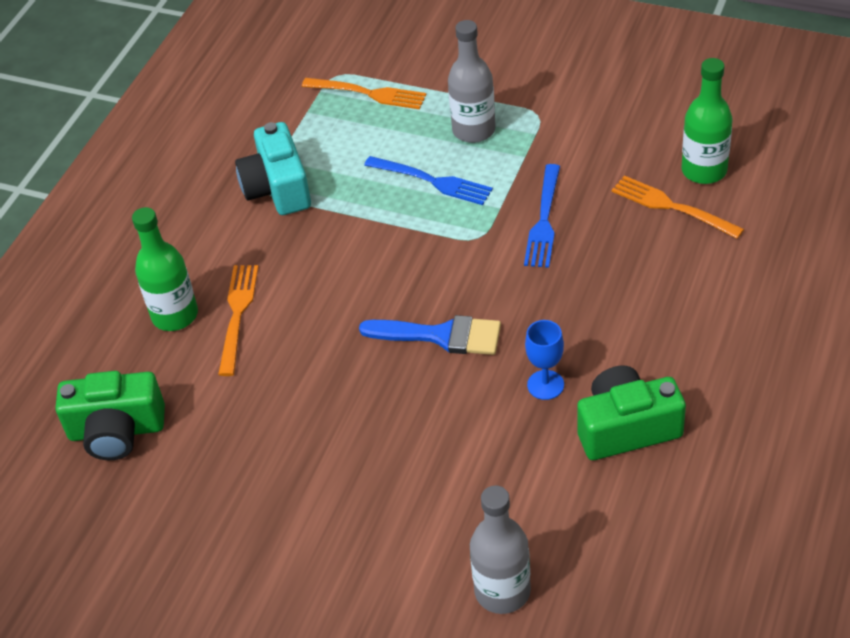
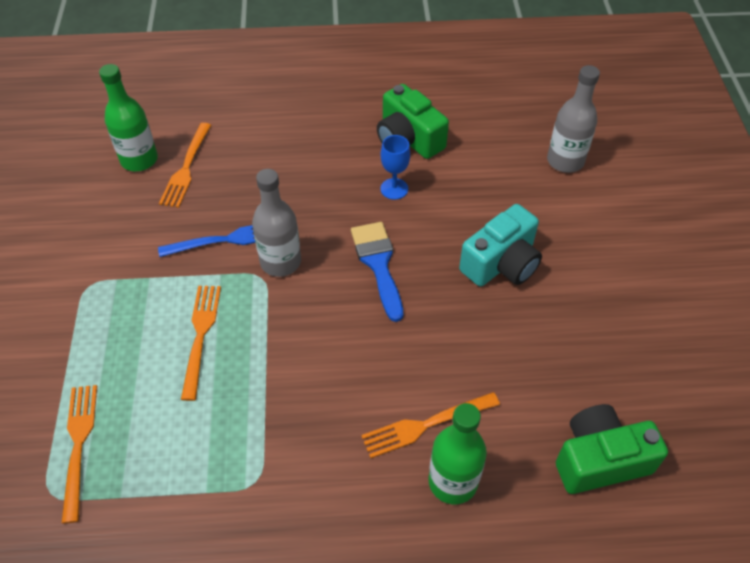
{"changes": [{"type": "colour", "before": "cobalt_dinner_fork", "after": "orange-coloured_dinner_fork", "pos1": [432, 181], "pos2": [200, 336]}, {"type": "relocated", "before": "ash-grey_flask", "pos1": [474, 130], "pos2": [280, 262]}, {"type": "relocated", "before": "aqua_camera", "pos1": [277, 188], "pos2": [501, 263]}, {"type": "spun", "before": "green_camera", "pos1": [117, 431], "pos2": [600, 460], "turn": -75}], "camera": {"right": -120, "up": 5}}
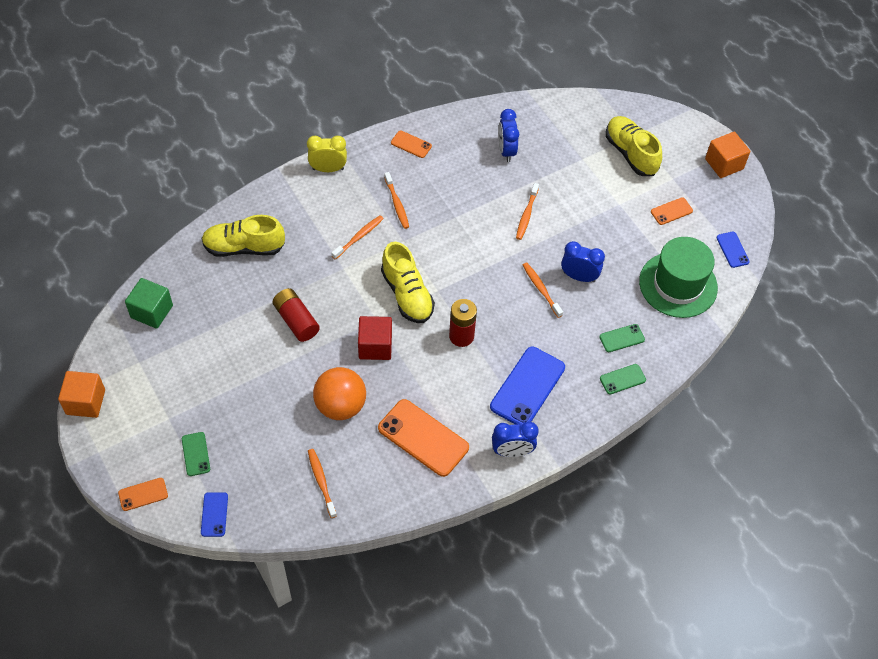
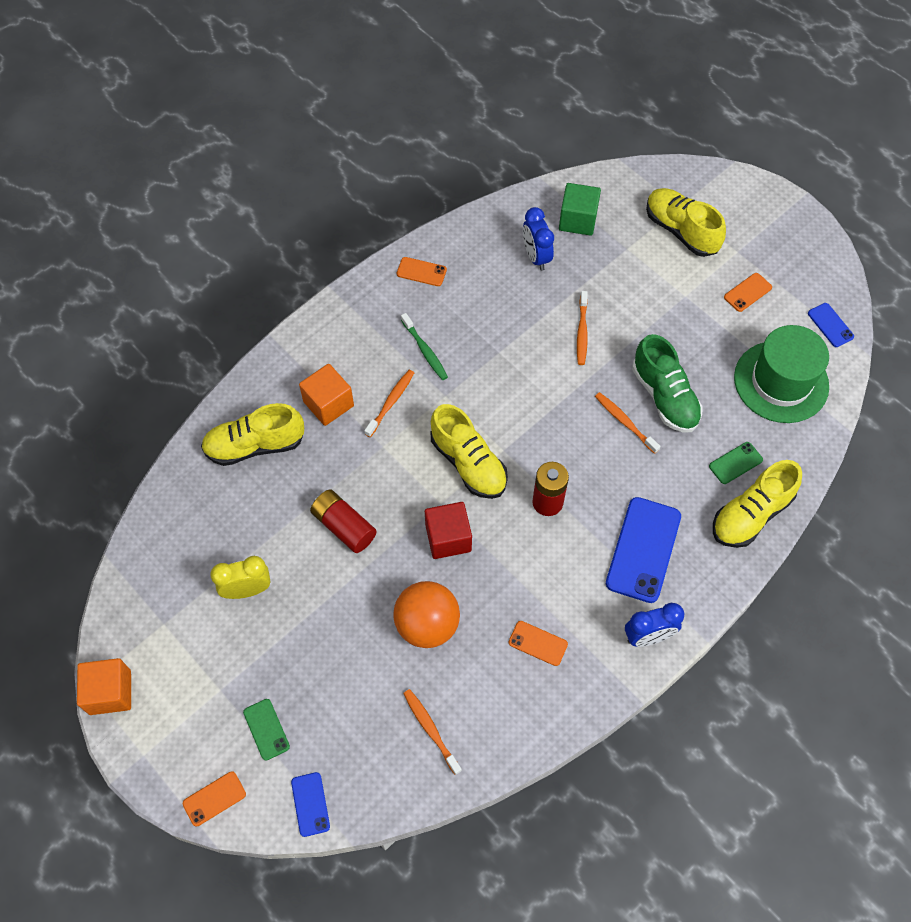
{"changes": [{"type": "relocated", "before": "bright_yellow_alarm_clock", "pos1": [328, 169], "pos2": [247, 590]}, {"type": "relocated", "before": "orange-coloured_cube", "pos1": [724, 164], "pos2": [328, 404]}, {"type": "colour", "before": "orange-coloured_tooth_brush", "after": "green_tooth_brush", "pos1": [397, 204], "pos2": [425, 351]}, {"type": "size", "before": "orange-coloured_mobile_phone", "pos1": [423, 438], "pos2": [538, 643], "scale": 0.51}, {"type": "relocated", "before": "green_cube", "pos1": [152, 311], "pos2": [578, 220]}, {"type": "exchanged", "before": "cobalt_alarm_clock", "after": "green_shoe", "pos1": [579, 277], "pos2": [664, 396]}, {"type": "exchanged", "before": "green_mobile_phone", "after": "bright_yellow_shoe", "pos1": [622, 379], "pos2": [751, 514]}], "camera": {"right": -10, "up": 5}}
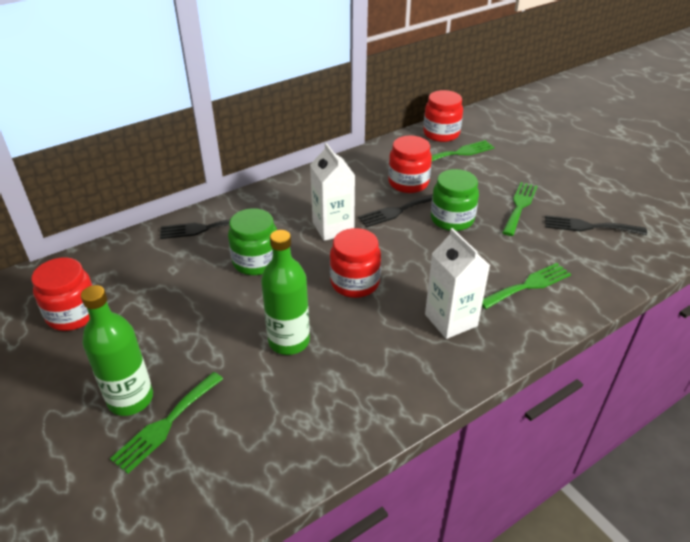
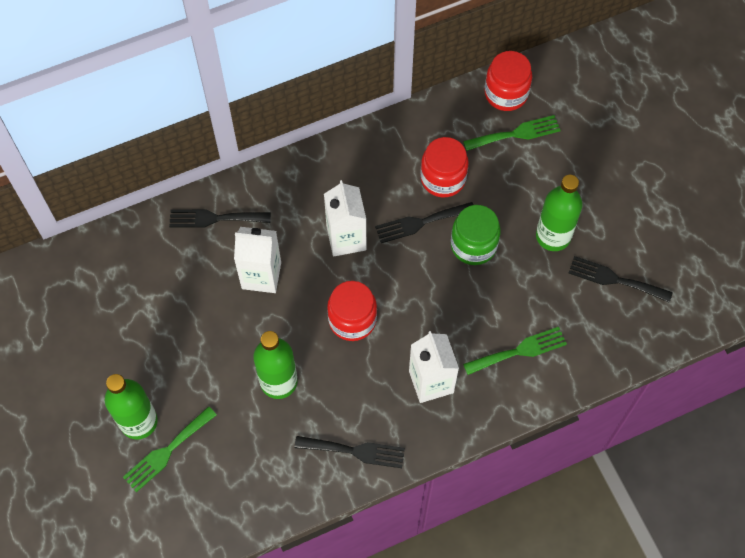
{"changes": [{"type": "exchanged", "before": "green_jar", "after": "pure_white_milk_carton", "pos1": [256, 261], "pos2": [261, 275]}, {"type": "appeared", "after": "jet-black_dinner_fork", "pos2": [355, 451]}, {"type": "exchanged", "before": "green_dinner_fork", "after": "green_flask", "pos1": [519, 206], "pos2": [553, 236]}, {"type": "missing", "before": "red_jar", "pos1": [73, 314]}], "camera": {"right": 10, "up": 25}}
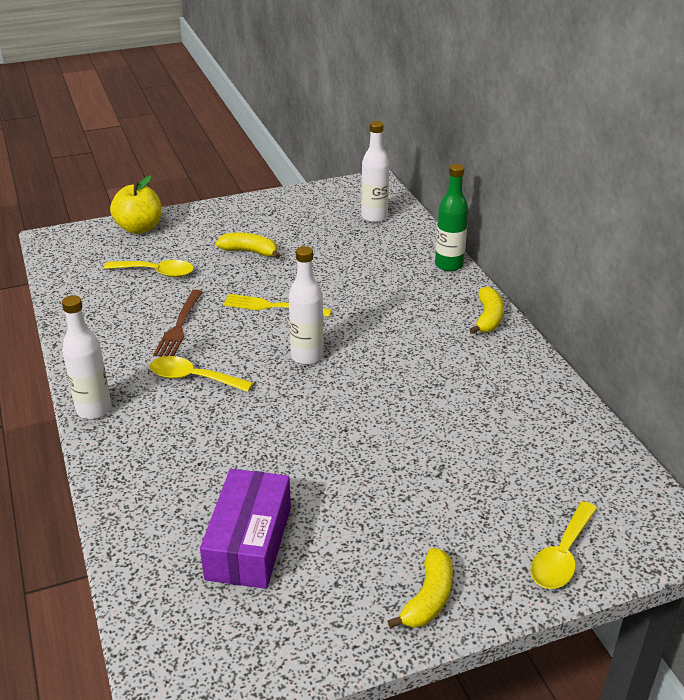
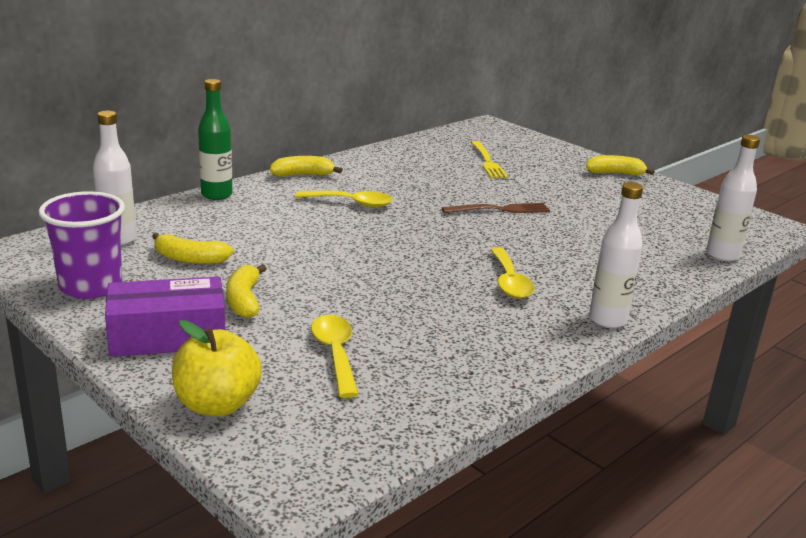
{"changes": [{"type": "appeared", "after": "royal_purple_cup", "pos2": [91, 286]}, {"type": "relocated", "before": "royal_purple_package", "pos1": [249, 542], "pos2": [168, 336]}, {"type": "appeared", "after": "bright_yellow_banana", "pos2": [190, 259]}, {"type": "relocated", "before": "bright_yellow_spoon", "pos1": [561, 555], "pos2": [351, 203]}, {"type": "relocated", "before": "russet_dinner_fork", "pos1": [179, 327], "pos2": [500, 209]}, {"type": "relocated", "before": "bright_yellow_dinner_fork", "pos1": [272, 306], "pos2": [488, 162]}, {"type": "relocated", "before": "pure_white_flask", "pos1": [307, 356], "pos2": [722, 255]}], "camera": {"right": -115, "up": -10}}
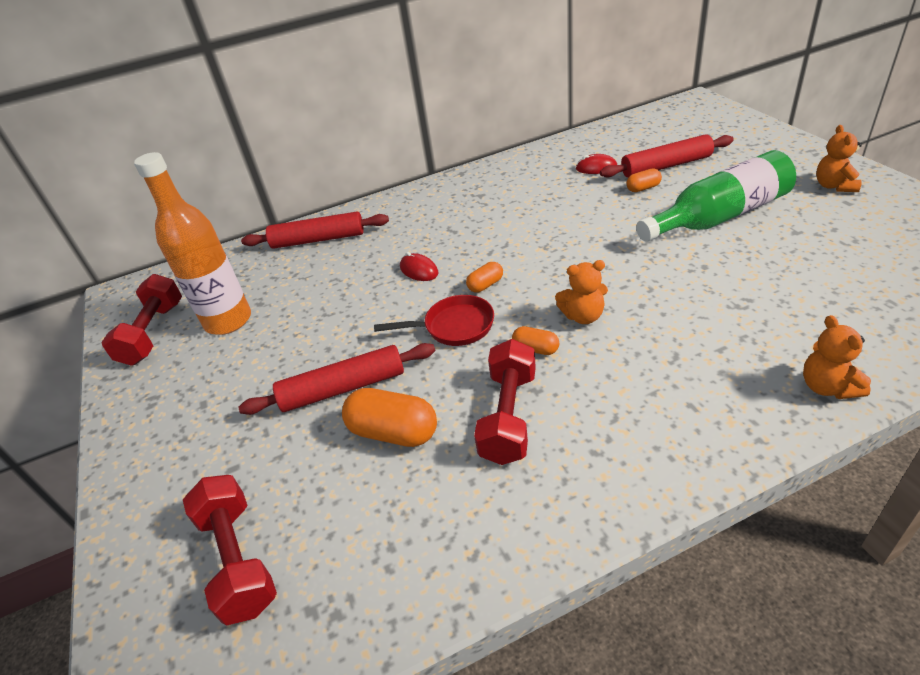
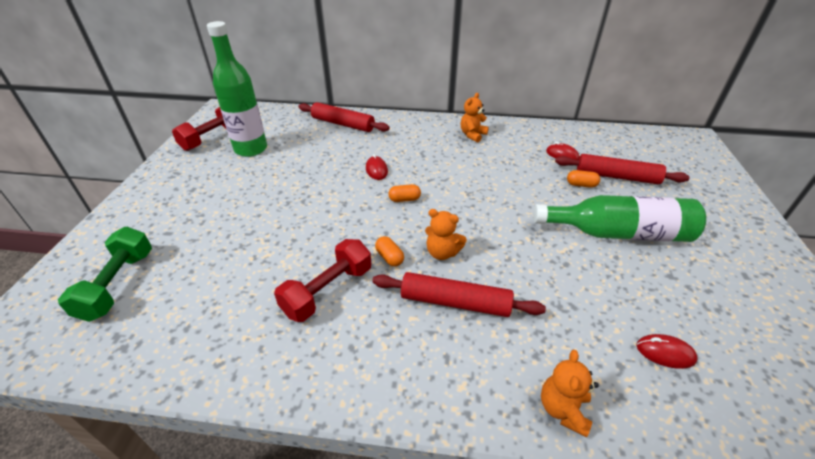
{"changes": [{"type": "colour", "before": "red_free_weight", "after": "green_free_weight", "pos1": [238, 559], "pos2": [118, 284]}, {"type": "colour", "before": "orange-coloured_flask", "after": "green_flask", "pos1": [228, 321], "pos2": [251, 149]}, {"type": "relocated", "before": "red_dough_roller", "pos1": [343, 388], "pos2": [455, 302]}, {"type": "relocated", "before": "orange-coloured_teddy", "pos1": [834, 186], "pos2": [472, 135]}, {"type": "appeared", "after": "red_mouse", "pos2": [665, 353]}, {"type": "missing", "before": "orange-coloured_pill_shape", "pos1": [393, 432]}, {"type": "missing", "before": "red_skillet", "pos1": [454, 327]}], "camera": {"right": 25, "up": 0}}
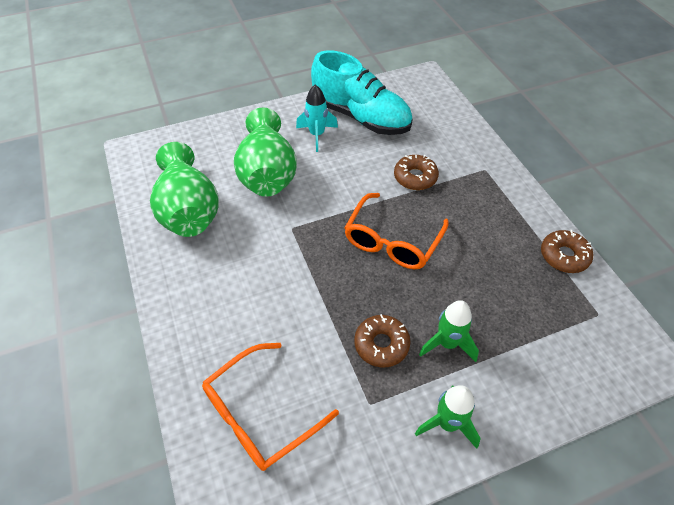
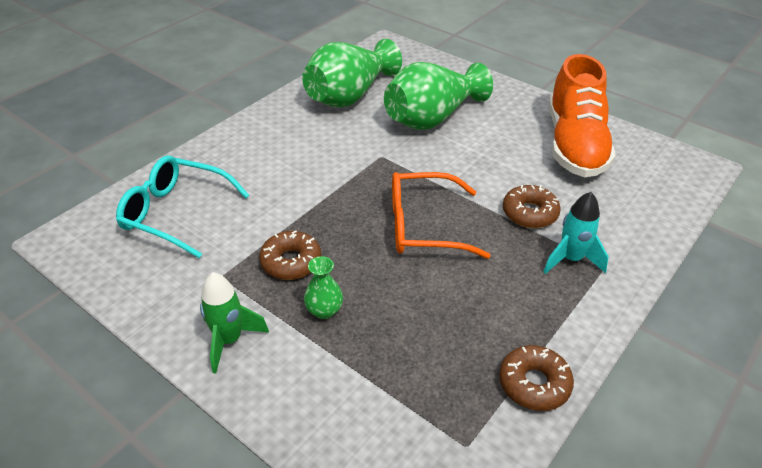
{"changes": [{"type": "colour", "before": "orange-coloured_eyeglasses", "after": "aqua_eyeglasses", "pos1": [260, 414], "pos2": [176, 213]}, {"type": "exchanged", "before": "green_toy_rocket", "after": "green_tall_vase", "pos1": [447, 343], "pos2": [324, 310]}, {"type": "relocated", "before": "aqua_toy_rocket", "pos1": [317, 135], "pos2": [571, 259]}, {"type": "colour", "before": "aqua_shoe", "after": "orange-coloured_shoe", "pos1": [360, 117], "pos2": [574, 144]}], "camera": {"right": 60, "up": -10}}
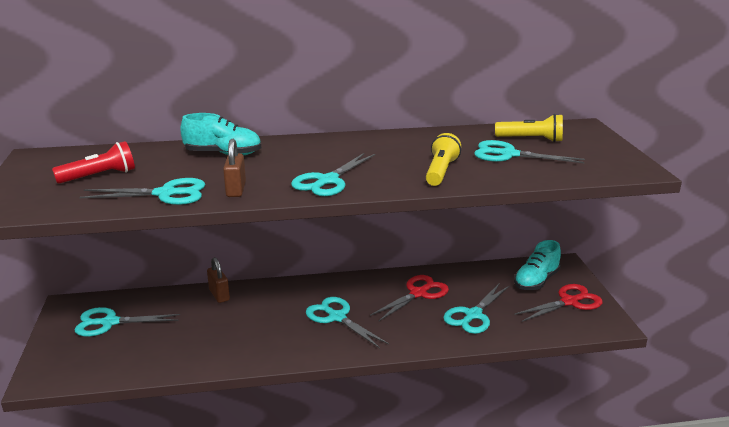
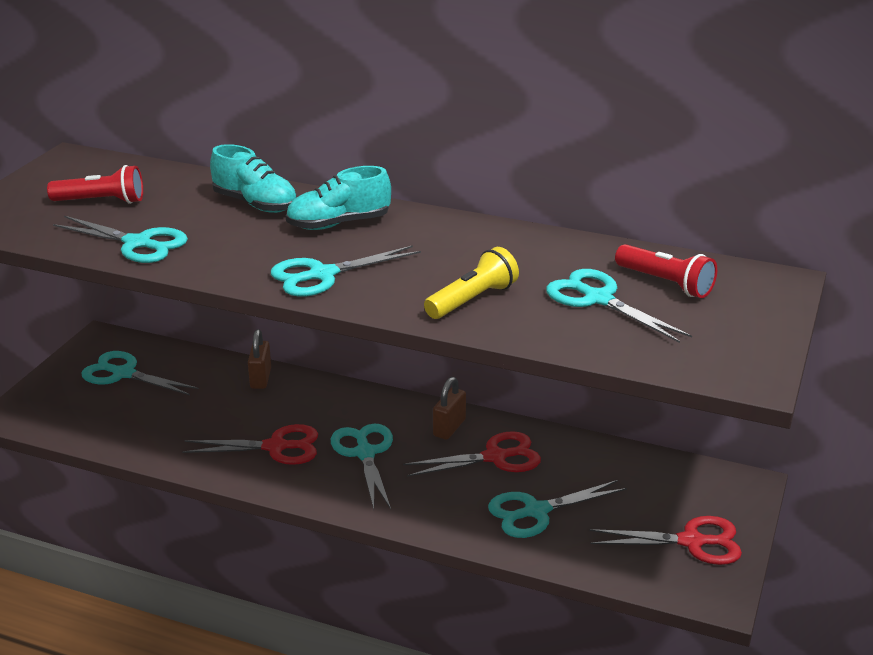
{"changes": [{"type": "appeared", "after": "red_scissors", "pos2": [276, 447]}, {"type": "relocated", "before": "aqua_shoe", "pos1": [536, 281], "pos2": [339, 224]}, {"type": "relocated", "before": "russet_lock", "pos1": [236, 190], "pos2": [449, 428]}, {"type": "colour", "before": "bright_yellow_torch", "after": "red_torch", "pos1": [531, 139], "pos2": [666, 283]}], "camera": {"right": 30, "up": 5}}
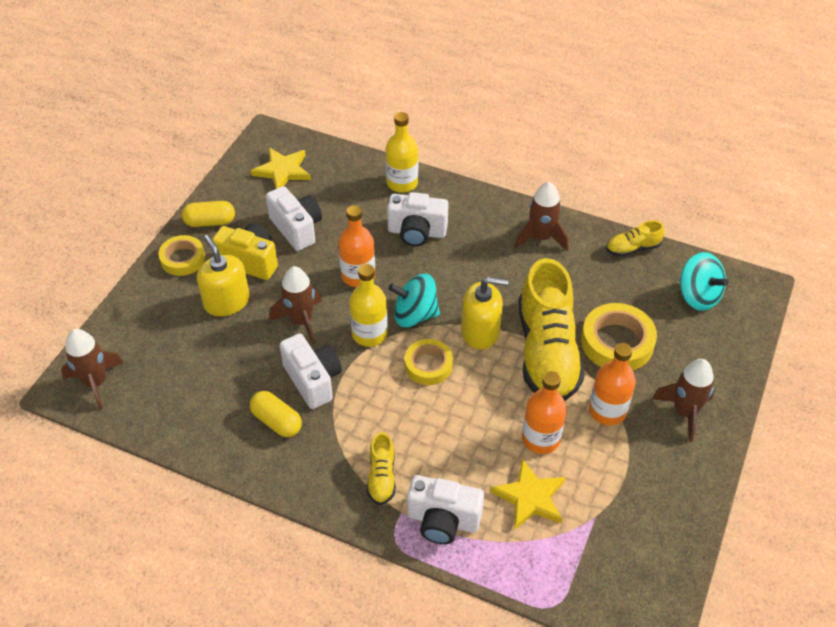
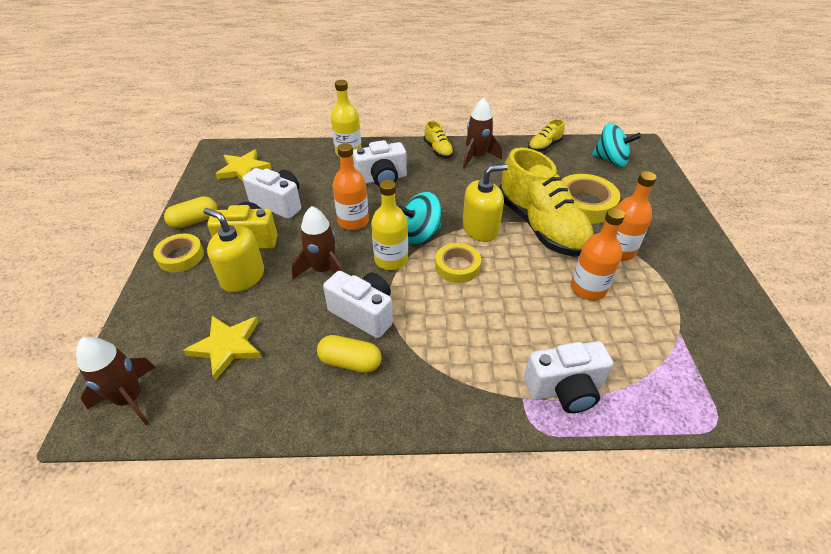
{"changes": [{"type": "relocated", "before": "bright_yellow_five-pointed_star", "pos1": [530, 497], "pos2": [227, 346]}, {"type": "relocated", "before": "bright_yellow_shoe", "pos1": [381, 477], "pos2": [438, 150]}, {"type": "missing", "before": "russet_toy_rocket", "pos1": [684, 412]}], "camera": {"right": -25, "up": -5}}
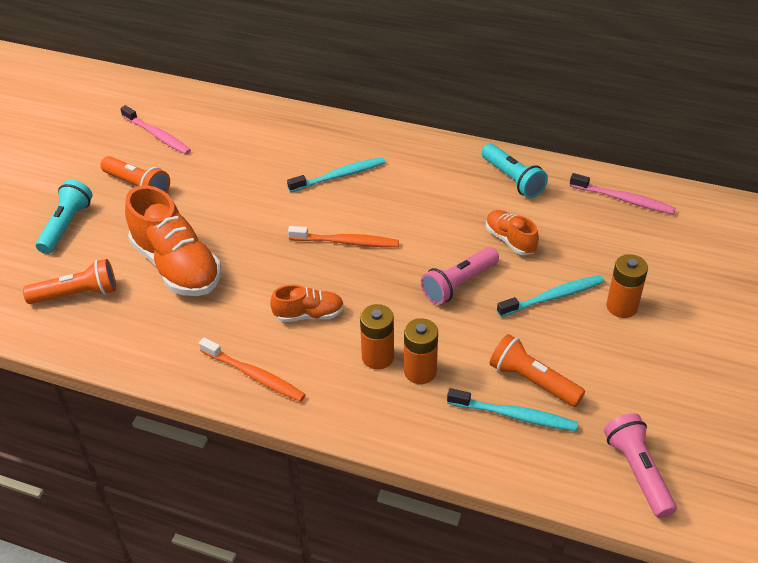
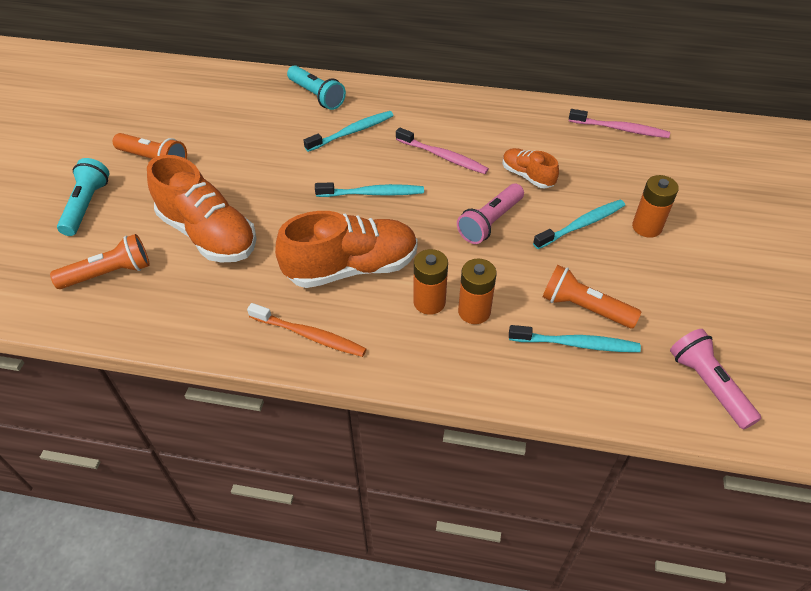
{"changes": [{"type": "size", "before": "orange-coloured_shoe", "pos1": [309, 315], "pos2": [351, 268], "scale": 1.92}, {"type": "relocated", "before": "aqua_torch", "pos1": [512, 179], "pos2": [316, 96]}, {"type": "colour", "before": "orange-coloured_tooth_brush", "after": "aqua_tooth_brush", "pos1": [346, 242], "pos2": [373, 193]}, {"type": "relocated", "before": "rosy_tooth_brush", "pos1": [157, 135], "pos2": [443, 156]}], "camera": {"right": -10, "up": 5}}
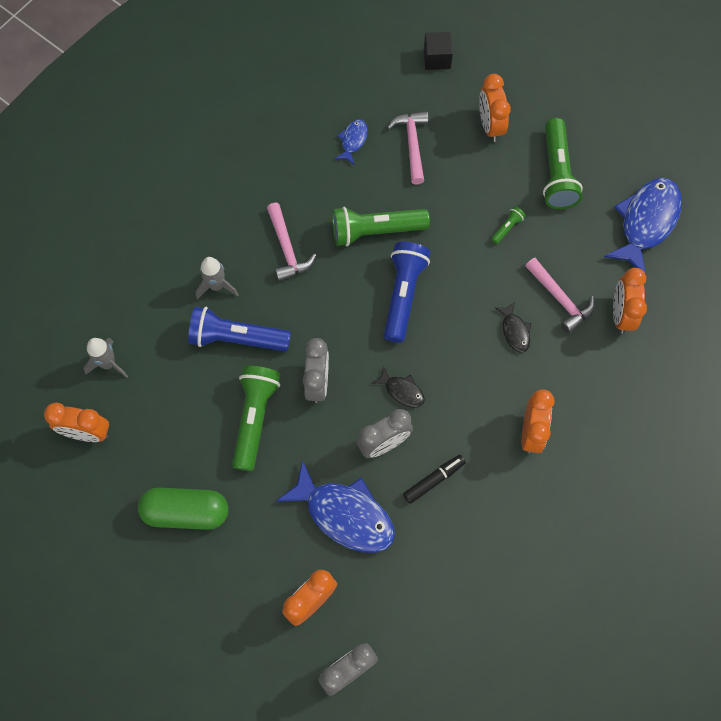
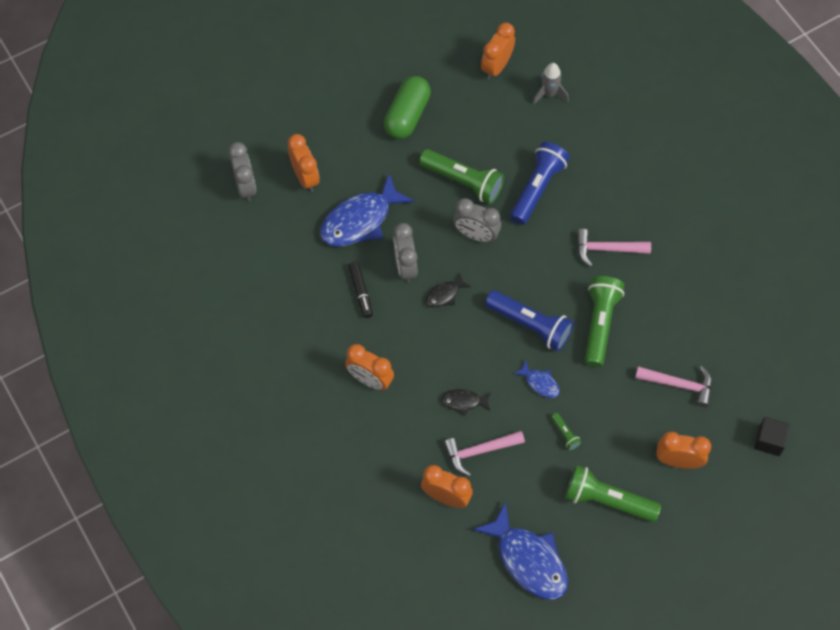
{"changes": [{"type": "relocated", "before": "cobalt_fish", "pos1": [353, 140], "pos2": [540, 383]}, {"type": "missing", "before": "ash-grey_toy_rocket", "pos1": [217, 286]}], "camera": {"right": 110, "up": -5}}
